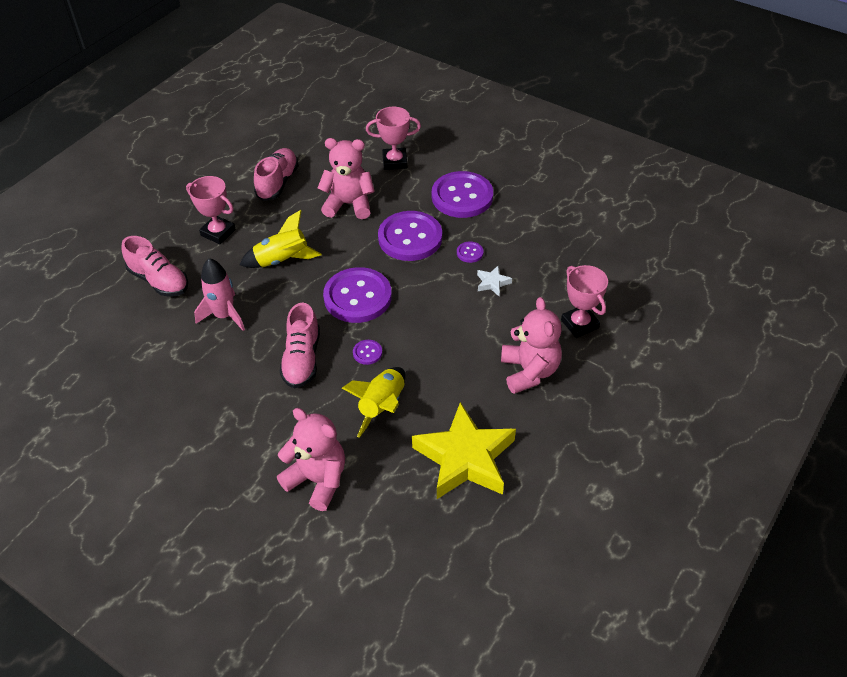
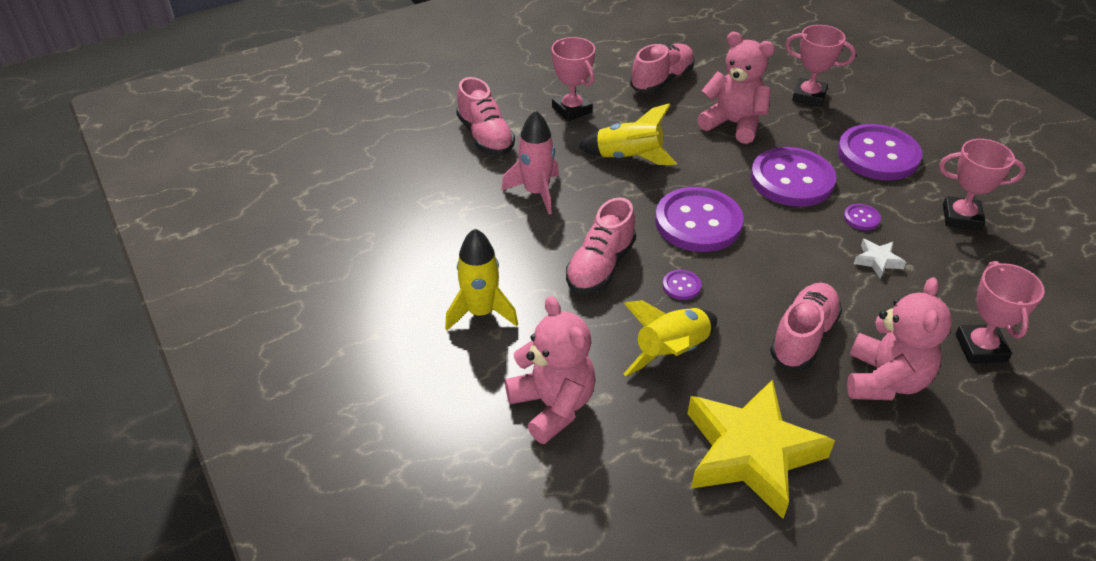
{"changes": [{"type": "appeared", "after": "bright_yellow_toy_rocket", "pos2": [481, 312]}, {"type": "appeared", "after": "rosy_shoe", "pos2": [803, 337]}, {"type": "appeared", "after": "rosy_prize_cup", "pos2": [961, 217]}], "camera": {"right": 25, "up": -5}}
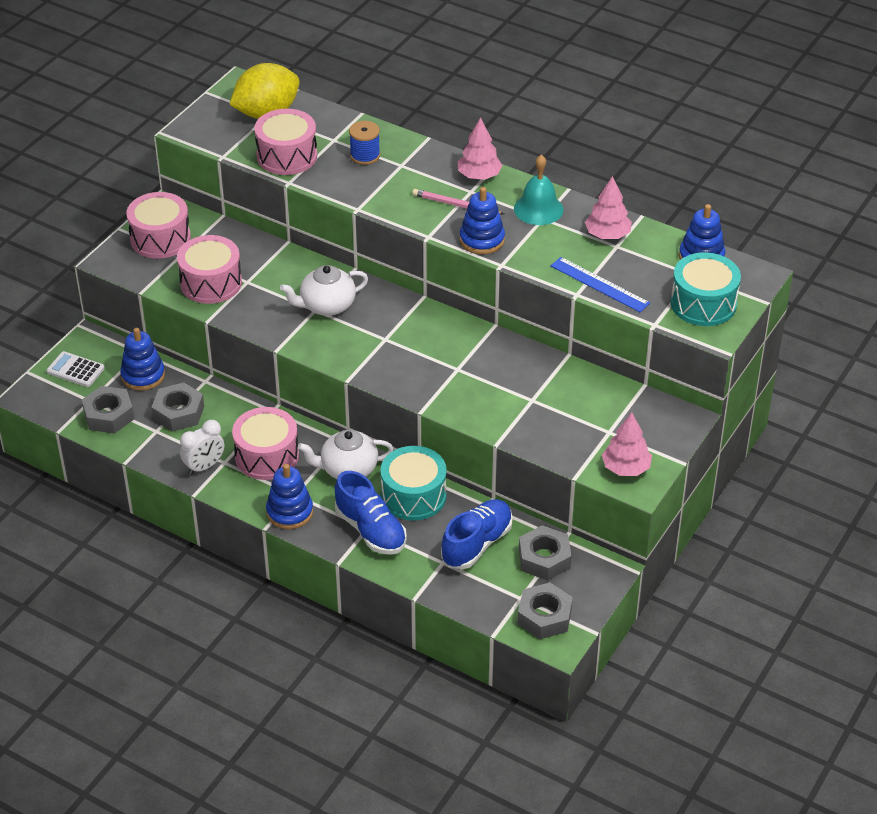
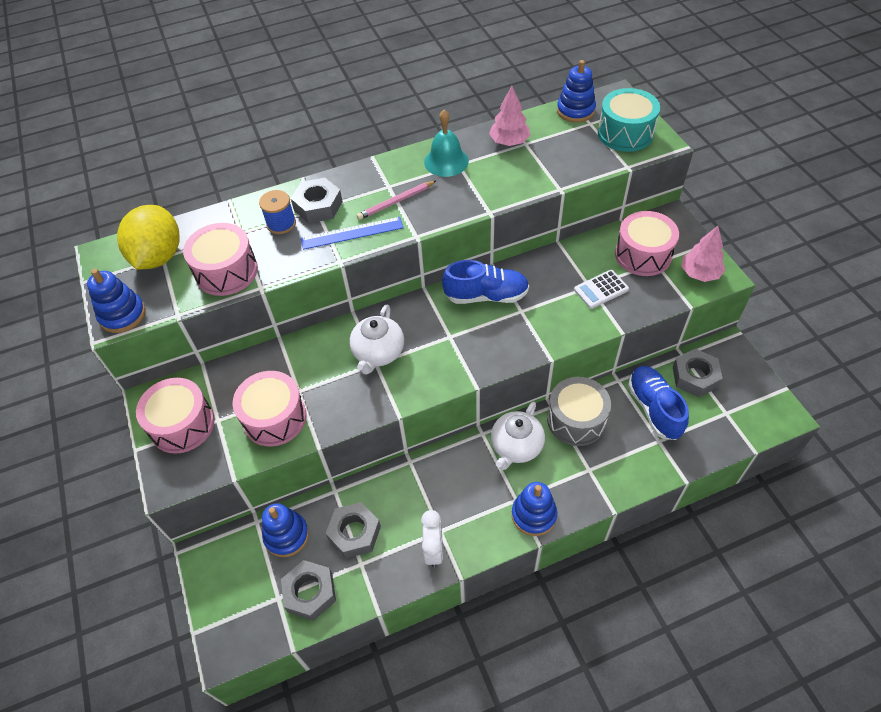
{"changes": [{"type": "relocated", "before": "cobalt_ring_stacker", "pos1": [482, 240], "pos2": [122, 315]}, {"type": "relocated", "before": "ash-grey_hexagon_nut", "pos1": [544, 616], "pos2": [318, 206]}, {"type": "relocated", "before": "cobalt_straightedge", "pos1": [599, 284], "pos2": [352, 233]}, {"type": "relocated", "before": "cobalt_shoe", "pos1": [370, 530], "pos2": [486, 296]}, {"type": "colour", "before": "aqua_toy_drum", "after": "ash-grey_toy_drum", "pos1": [413, 496], "pos2": [576, 420]}, {"type": "relocated", "before": "pure_white_pocket_calculator", "pos1": [75, 370], "pos2": [601, 289]}, {"type": "relocated", "before": "rosy_toy_drum", "pos1": [267, 456], "pos2": [643, 255]}, {"type": "missing", "before": "rosy_toy_tree", "pos1": [479, 176]}], "camera": {"right": -50, "up": 10}}
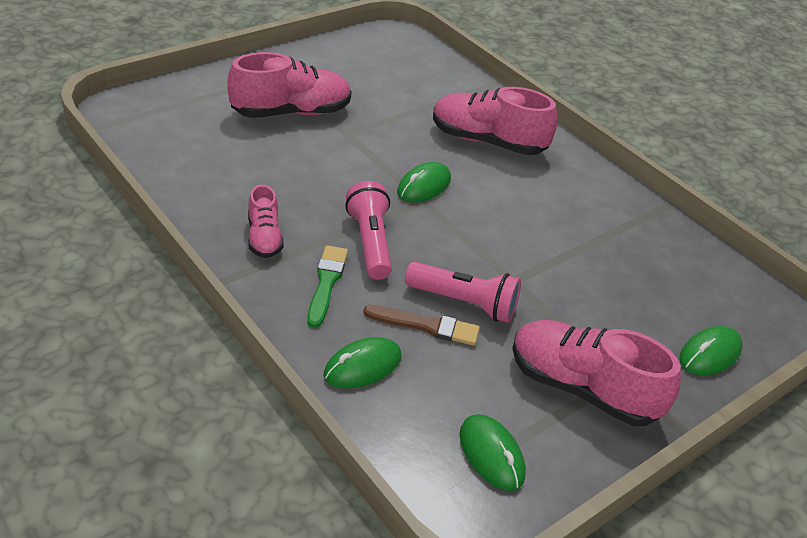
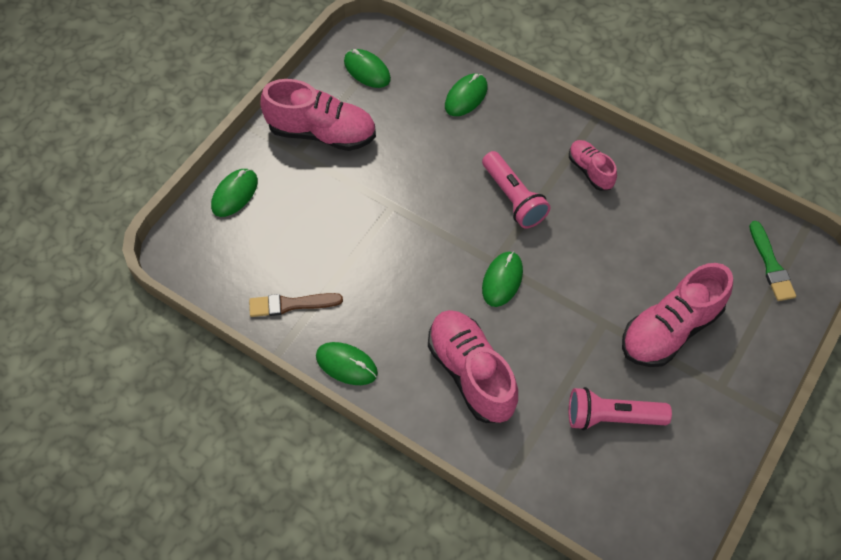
{"changes": [{"type": "relocated", "before": "russet_paint_brush", "pos1": [426, 326], "pos2": [291, 304]}, {"type": "appeared", "after": "green_mouse", "pos2": [346, 364]}, {"type": "spun", "before": "rosy_shoe", "pos1": [487, 141], "pos2": [471, 373], "turn": -120}, {"type": "relocated", "before": "rosy_torch", "pos1": [464, 303], "pos2": [611, 417]}, {"type": "relocated", "before": "green_paint_brush", "pos1": [326, 283], "pos2": [771, 265]}], "camera": {"right": 165, "up": 20}}
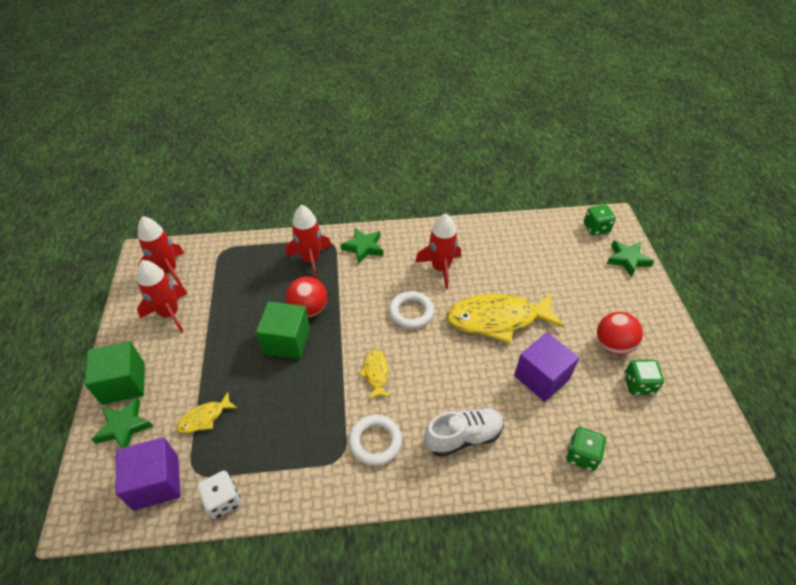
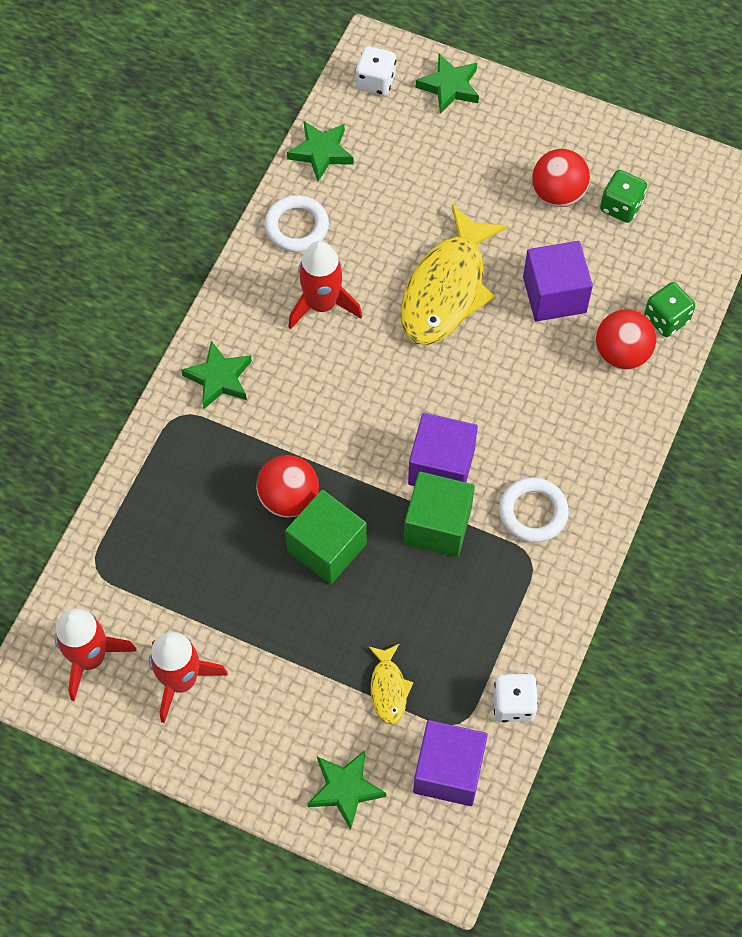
{"changes": [{"type": "relocated", "before": "pure_white_torus", "pos1": [411, 312], "pos2": [296, 227]}, {"type": "appeared", "after": "green_five-pointed_star", "pos2": [321, 153]}, {"type": "colour", "before": "green_dice", "after": "pure_white_dice", "pos1": [596, 228], "pos2": [375, 82]}, {"type": "relocated", "before": "green_cube", "pos1": [123, 383], "pos2": [437, 525]}, {"type": "exchanged", "before": "bright_yellow_fish", "after": "royal_purple_cube", "pos1": [376, 373], "pos2": [441, 466]}, {"type": "appeared", "after": "red_sphere", "pos2": [622, 353]}, {"type": "missing", "before": "red_toy_rocket", "pos1": [311, 260]}, {"type": "missing", "before": "pure_white_shoe", "pos1": [463, 437]}], "camera": {"right": -60, "up": 15}}
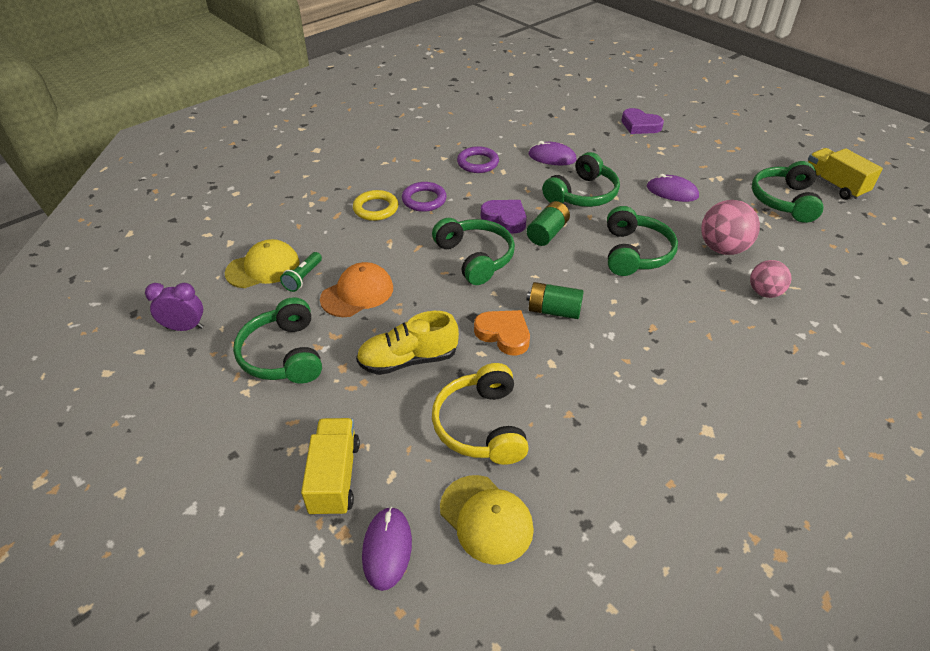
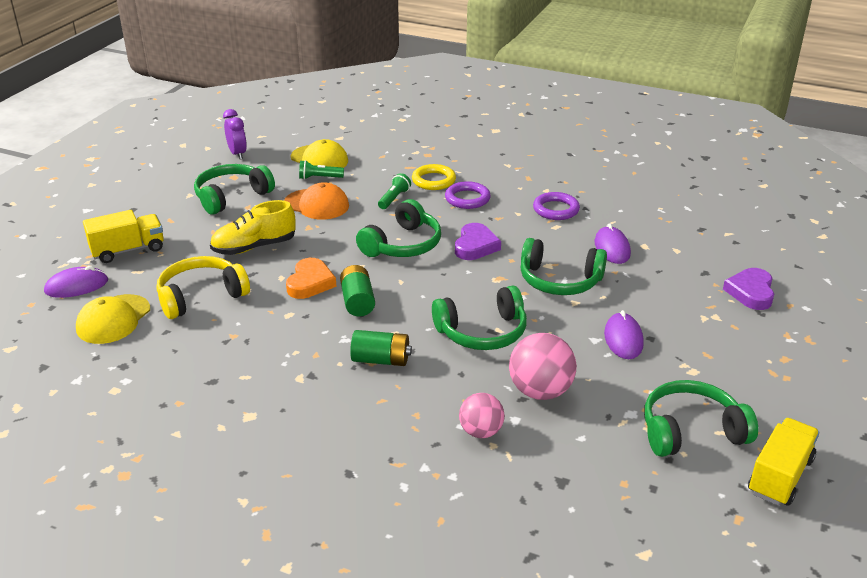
{"changes": [{"type": "spun", "before": "bright_yellow_shoe", "pos1": [408, 360], "pos2": [254, 247], "turn": -75}, {"type": "relocated", "before": "green_battery", "pos1": [547, 233], "pos2": [381, 360]}, {"type": "appeared", "after": "green_torch", "pos2": [394, 198]}], "camera": {"right": 65, "up": -10}}
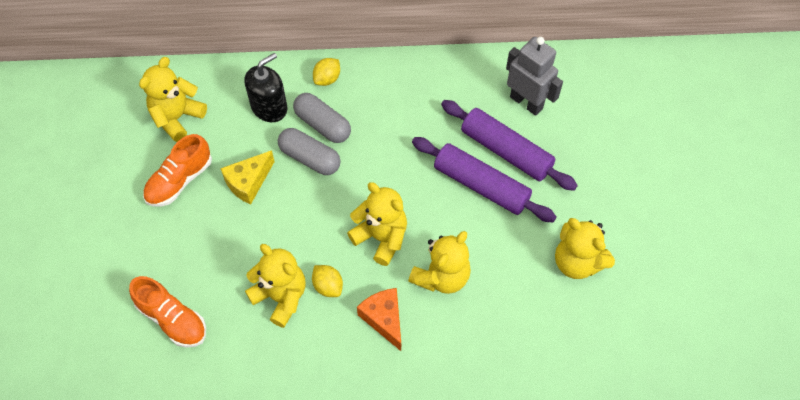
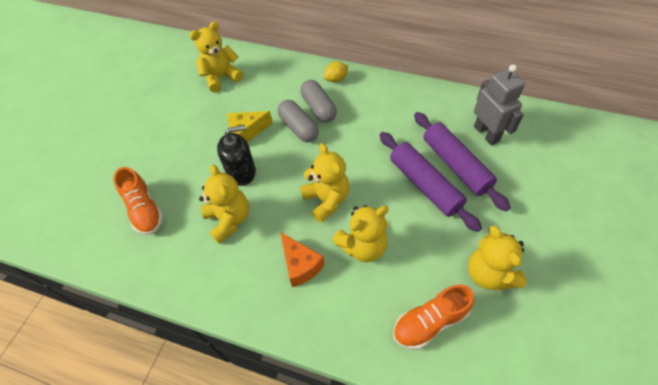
{"changes": [{"type": "relocated", "before": "jet-black_soap_dispenser", "pos1": [269, 107], "pos2": [241, 172]}, {"type": "spun", "before": "orange-coloured_cheese", "pos1": [384, 319], "pos2": [300, 265], "turn": 150}, {"type": "relocated", "before": "orange-coloured_shoe", "pos1": [179, 181], "pos2": [430, 322]}, {"type": "missing", "before": "bright_yellow_citrus_fruit", "pos1": [328, 286]}], "camera": {"right": 25, "up": -5}}
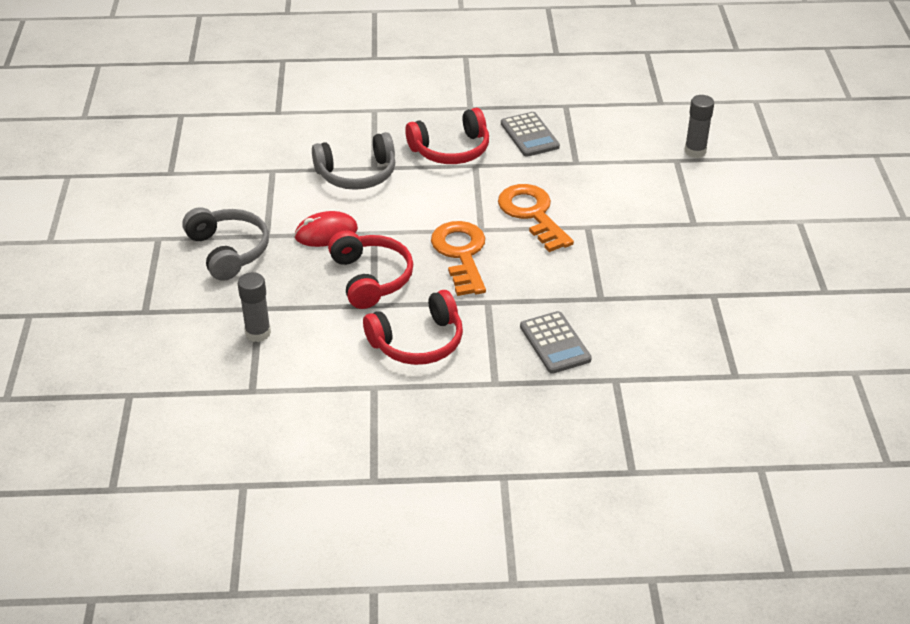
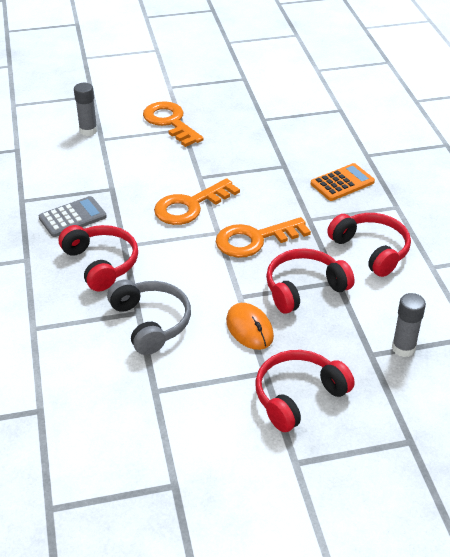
{"changes": [{"type": "appeared", "after": "orange-coloured_latchkey", "pos2": [170, 122]}, {"type": "colour", "before": "red_mouse", "after": "orange-coloured_mouse", "pos1": [326, 233], "pos2": [249, 328]}, {"type": "colour", "before": "ash-grey_headphones", "after": "red_headphones", "pos1": [228, 251], "pos2": [298, 396]}, {"type": "colour", "before": "ash-grey_pocket_calculator", "after": "orange-coloured_pocket_calculator", "pos1": [555, 343], "pos2": [342, 183]}], "camera": {"right": -100, "up": 0}}
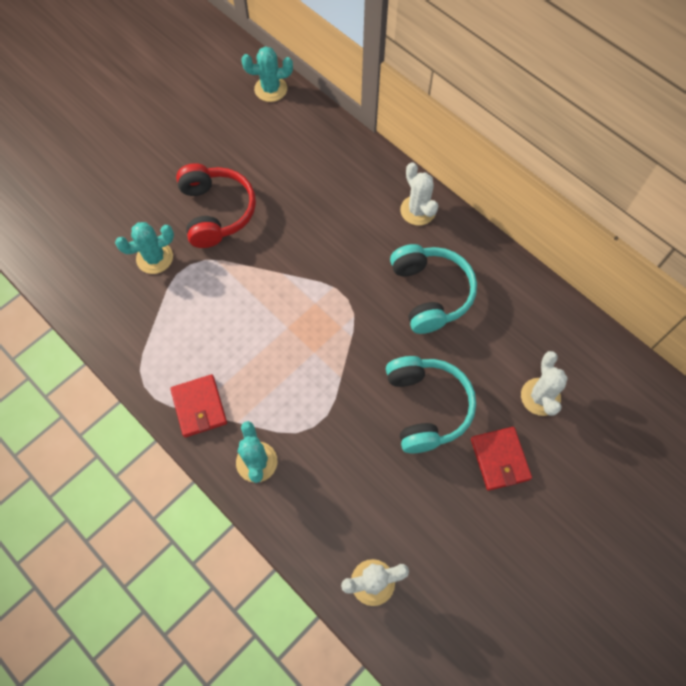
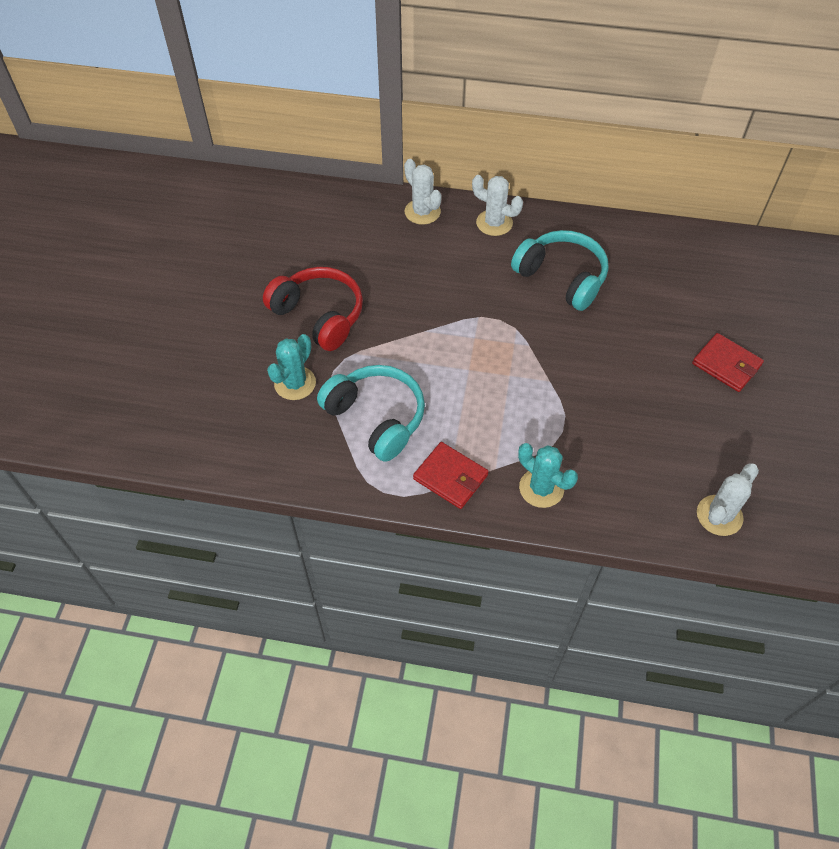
{"changes": [{"type": "relocated", "before": "aqua_headphones", "pos1": [426, 407], "pos2": [376, 418]}, {"type": "relocated", "before": "pure_white_saguaro_cactus", "pos1": [540, 397], "pos2": [422, 212]}, {"type": "missing", "before": "aqua_saguaro_cactus", "pos1": [270, 89]}], "camera": {"right": -35, "up": -10}}
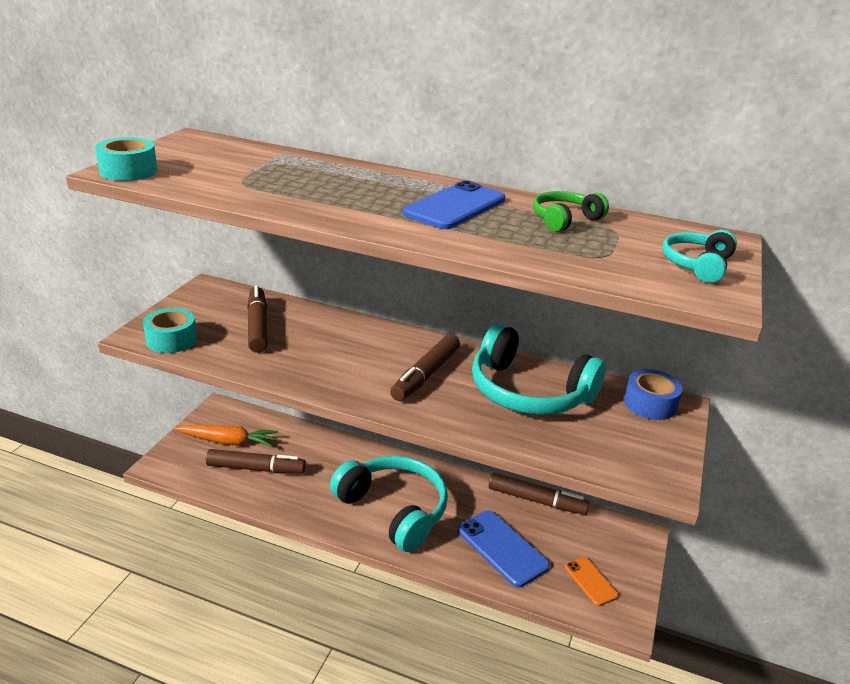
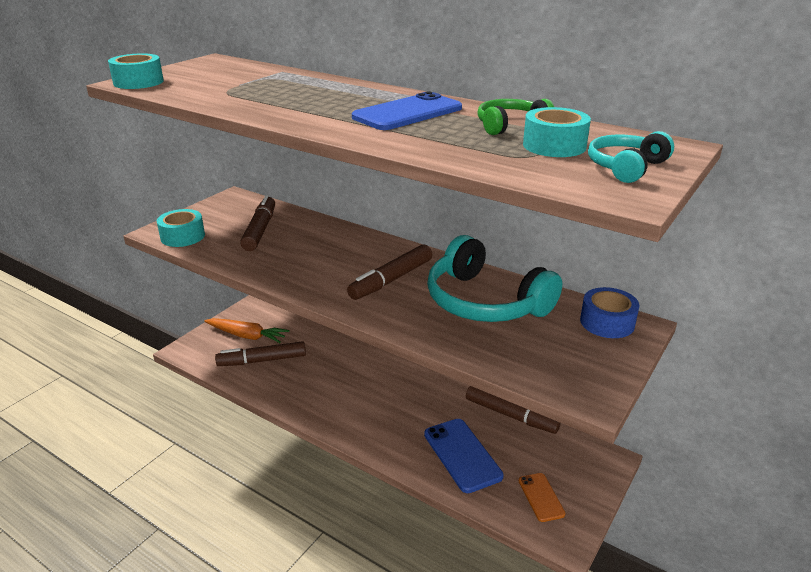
{"changes": [{"type": "spun", "before": "russet_felt_pen", "pos1": [256, 468], "pos2": [262, 360], "turn": 150}, {"type": "appeared", "after": "aqua_tape", "pos2": [554, 146]}, {"type": "missing", "before": "aqua_headphones", "pos1": [393, 510]}], "camera": {"right": 15, "up": 0}}
